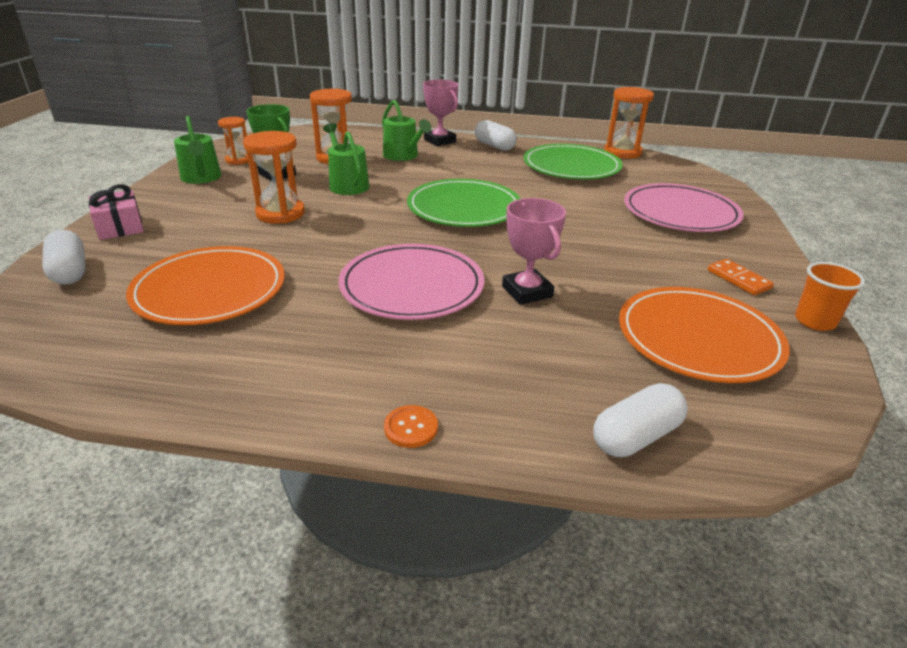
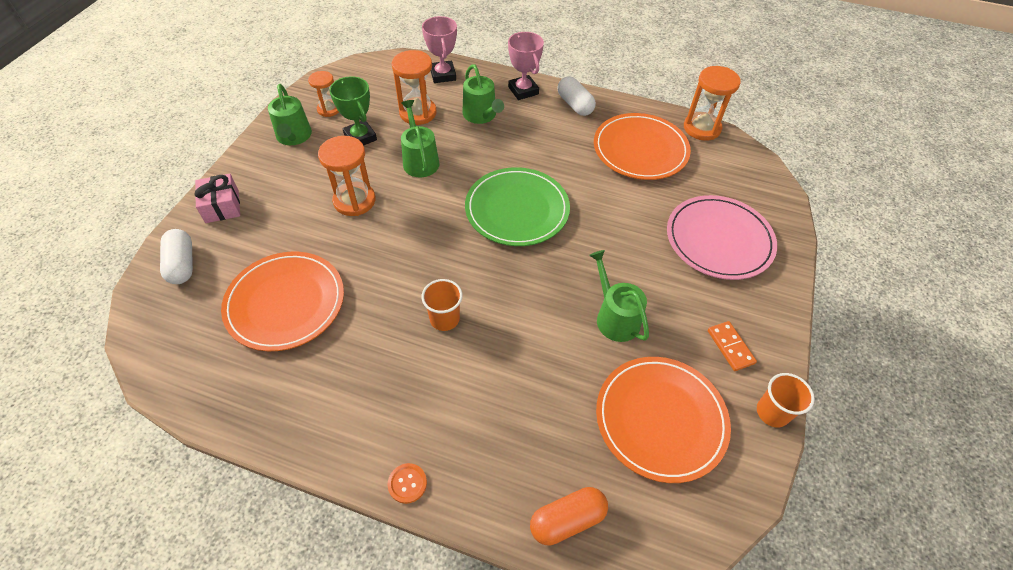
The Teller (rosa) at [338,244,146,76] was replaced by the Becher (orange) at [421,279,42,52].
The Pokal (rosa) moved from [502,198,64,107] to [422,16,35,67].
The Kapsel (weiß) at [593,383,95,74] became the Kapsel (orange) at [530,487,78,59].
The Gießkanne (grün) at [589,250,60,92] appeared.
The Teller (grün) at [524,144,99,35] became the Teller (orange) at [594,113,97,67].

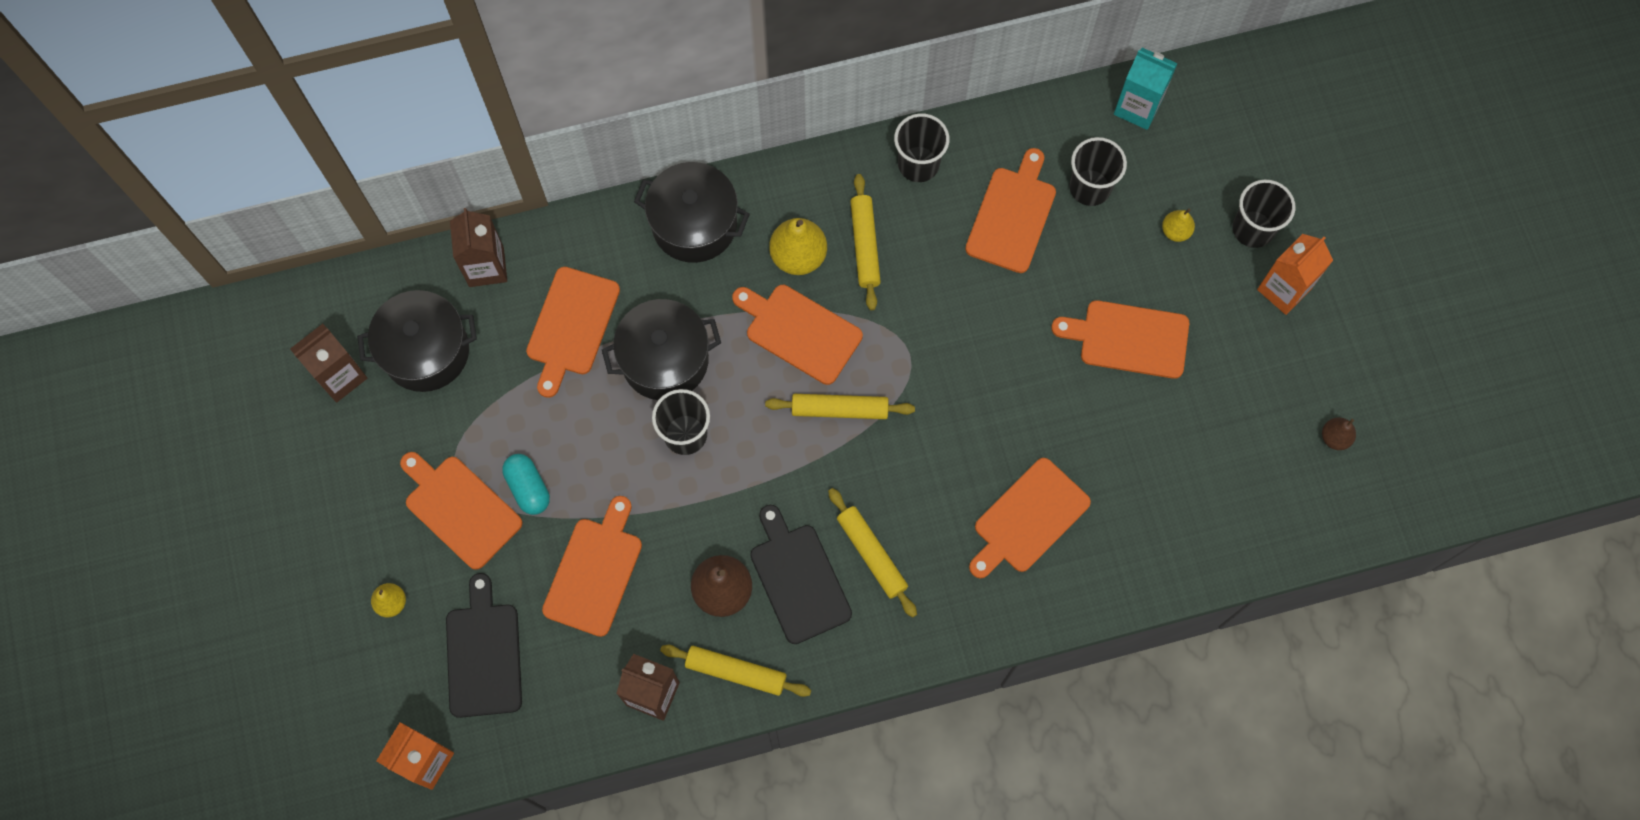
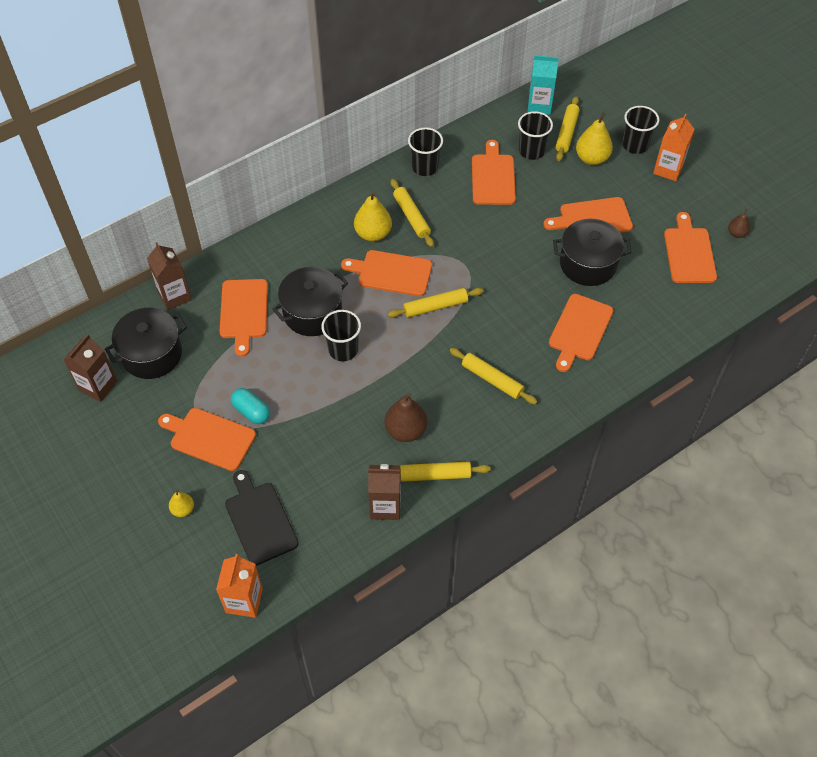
The Kochtopf (schwarz) moved from [634,162,116,101] to [553,219,79,67].
The Nudelholz (gelb) at [556,96,24,65] appeared.
The Birne (gelb) at [1162,209,33,33] changed to 1.79 times the size.
The Schneidebrett (orange) moved from [542,496,100,141] to [664,212,53,71].
The Schneidebrett (schwarz) at [750,505,102,139] disappeared.

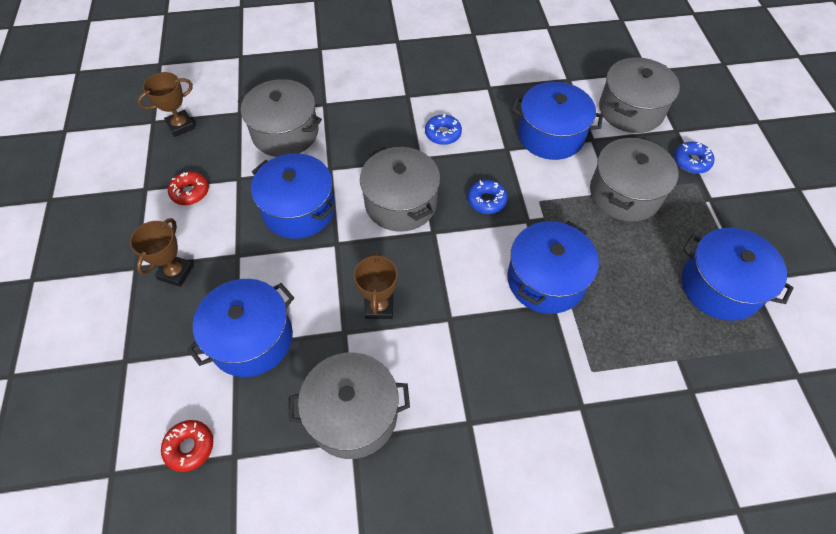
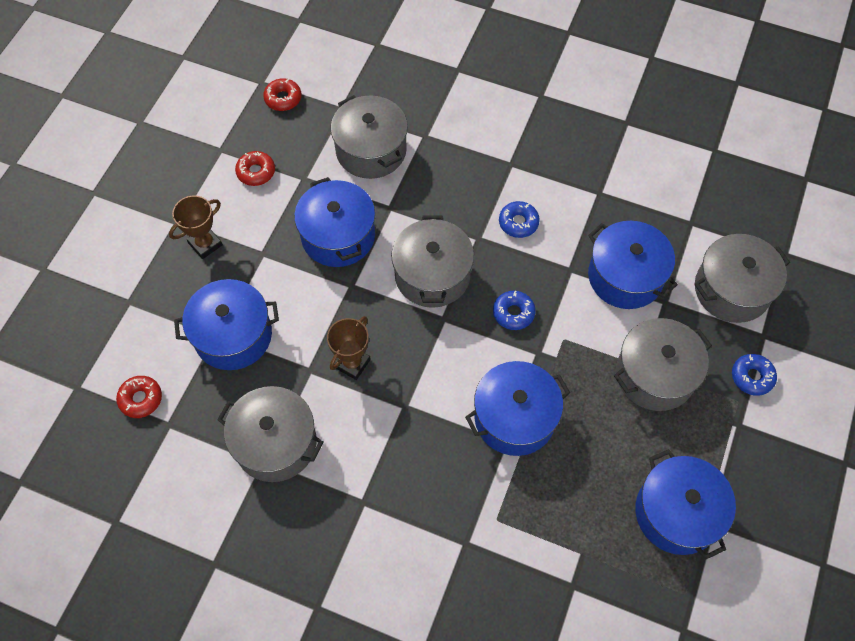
The Pokal (braun) at [138,72,57,65] was replaced by the Donut (rot) at [263,78,38,33].

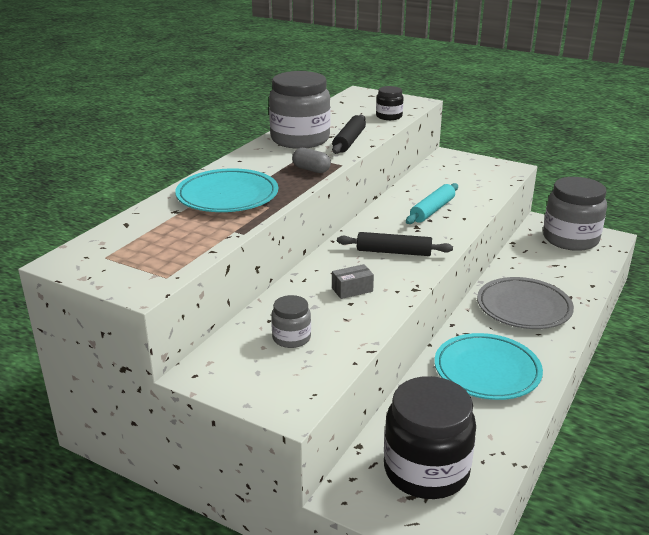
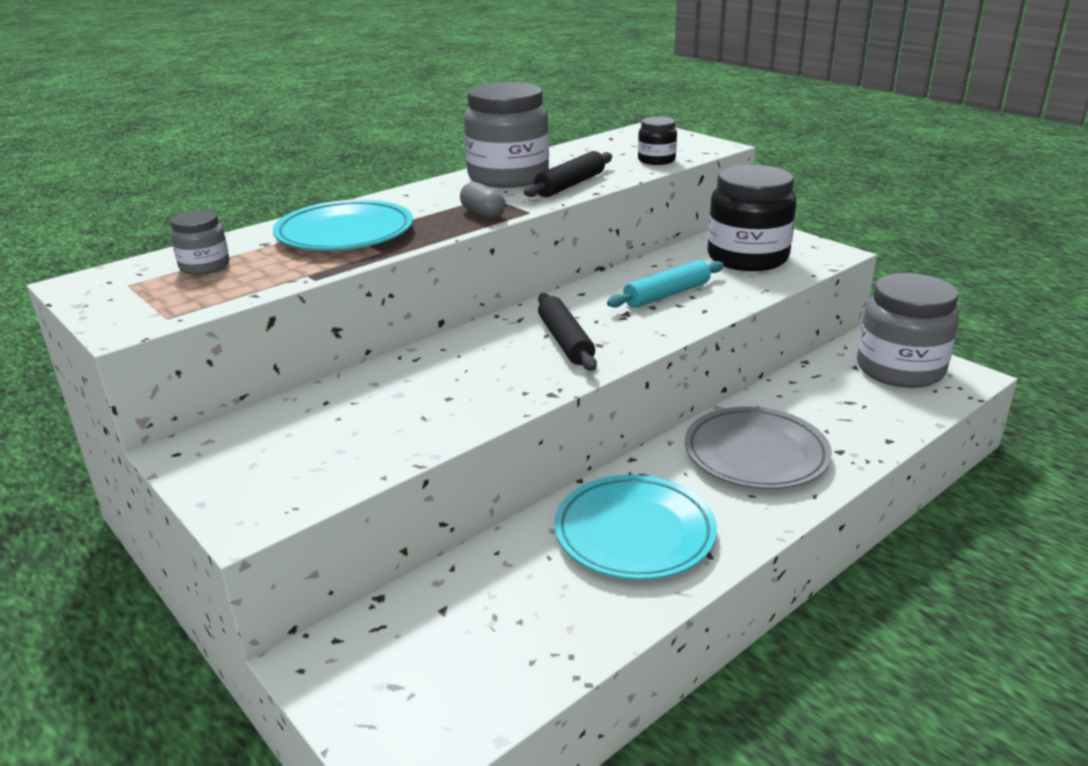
The Einmachglas (grau) moved from [271,295,40,53] to [171,210,58,65].
The Nudelholz (schwarz) at [337,232,116,24] turned 45 degrees clockwise.
The Einmachglas (schwarz) moved from [384,376,92,123] to [708,165,88,106].
The Schachtel (grau) at [332,264,42,35] disappeared.

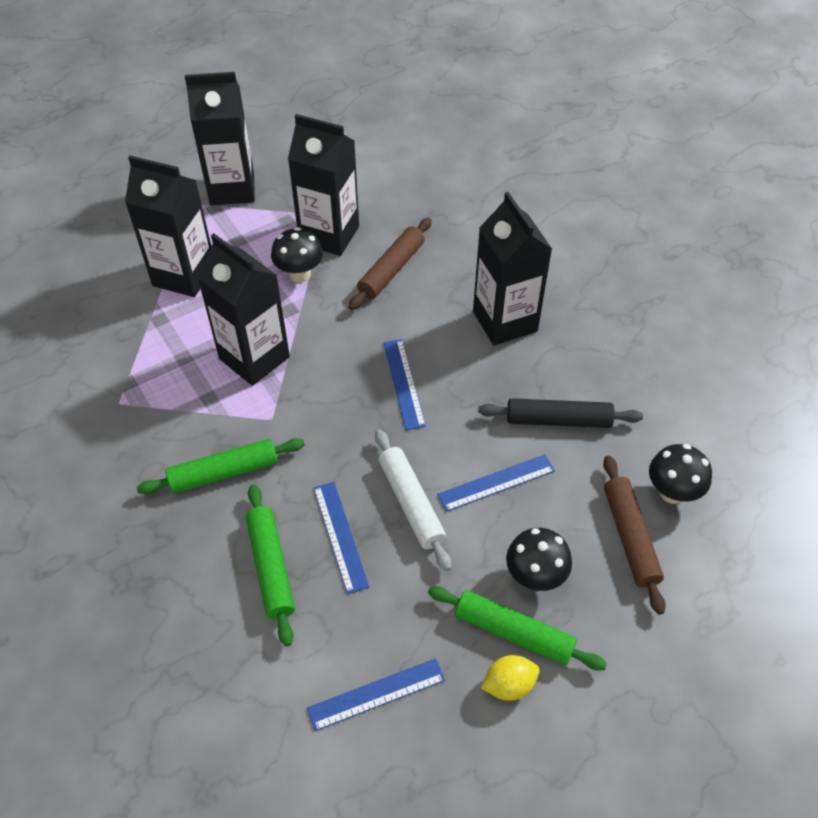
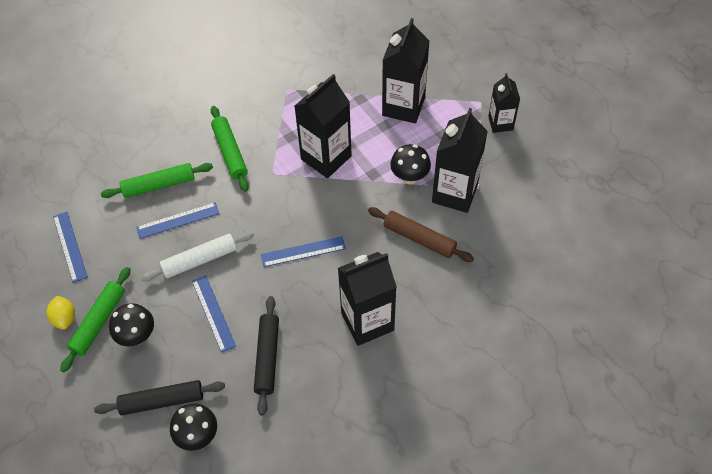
The Nudelholz (braun) at [603,455,63,160] became the Nudelholz (schwarz) at [94,380,131,36].
The Getränkekarton (schwarz) at [185,72,70,133] changed to 0.59 times the size.

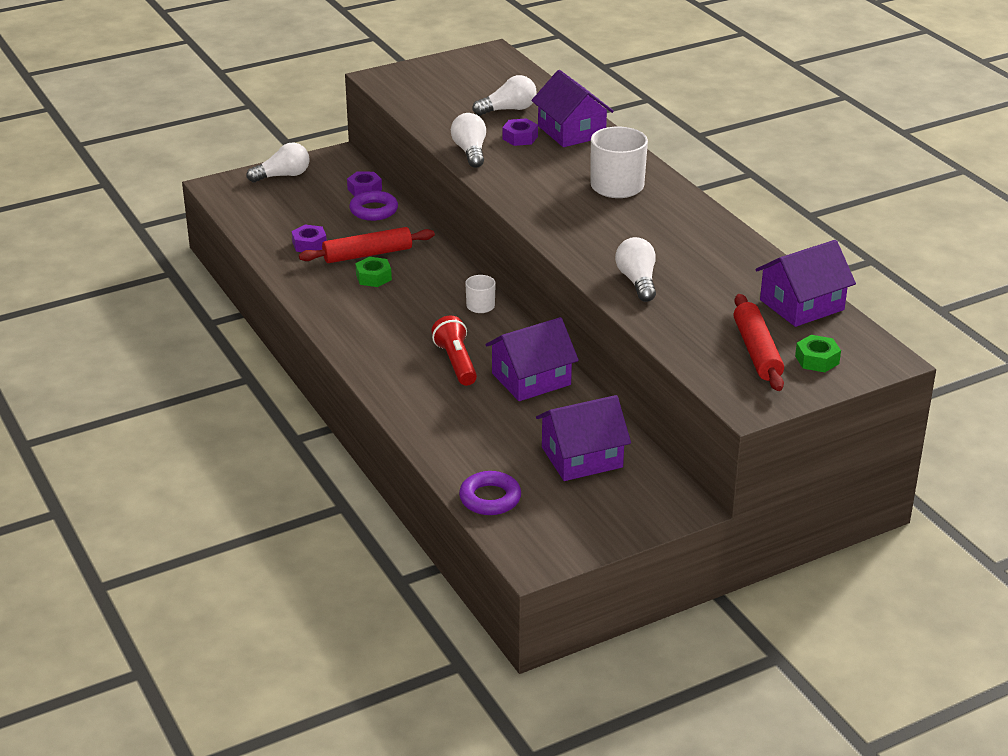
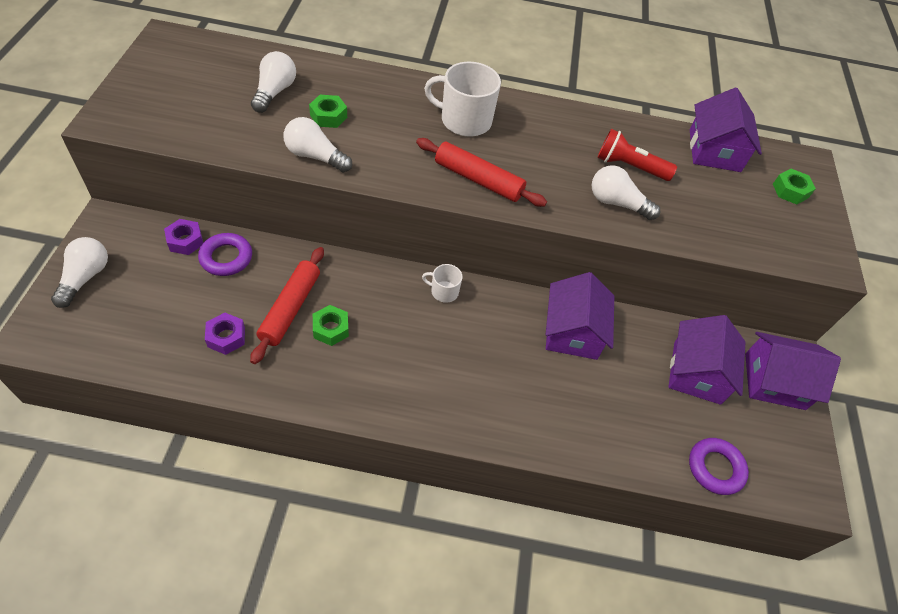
The Sechskantmutter (lila) at [502,118,36,28] became the Sechskantmutter (grün) at [309,95,38,33].
The Nudelholz (rot) moved from [734,294,50,97] to [416,138,131,69].
The Taschenlampe (rot) moved from [431,316,46,70] to [597,129,80,52].
The Haus (lila) moved from [531,70,83,77] to [745,332,96,78].

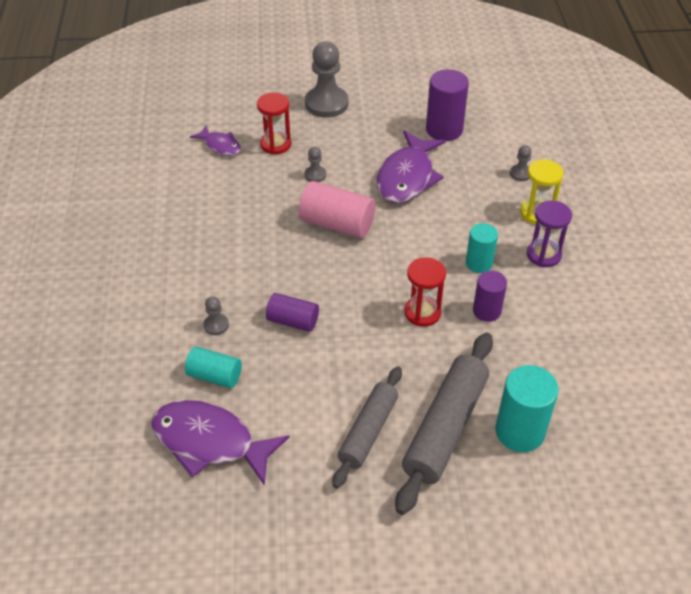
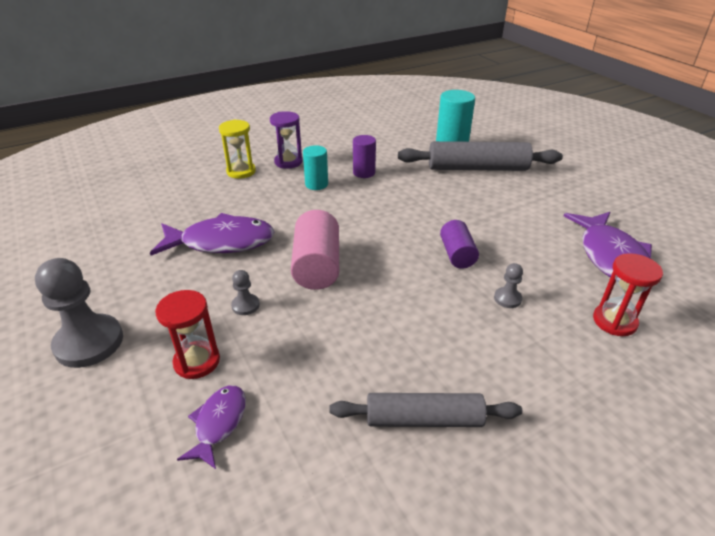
The Nudelholz (grau) moved from [332,366,70,122] to [329,393,193,34].
The Sanduhr (rot) moved from [404,257,42,70] to [593,253,70,83].
The Vollzylinder (türkis) at [185,346,57,42] disappeared.
The Vollzylinder (lila) at [426,69,43,72] disappeared.
The Bauer (grau) at [510,145,22,36] disappeared.

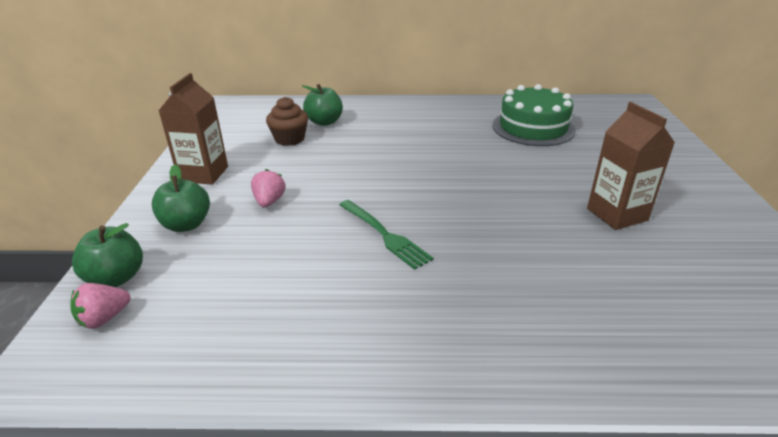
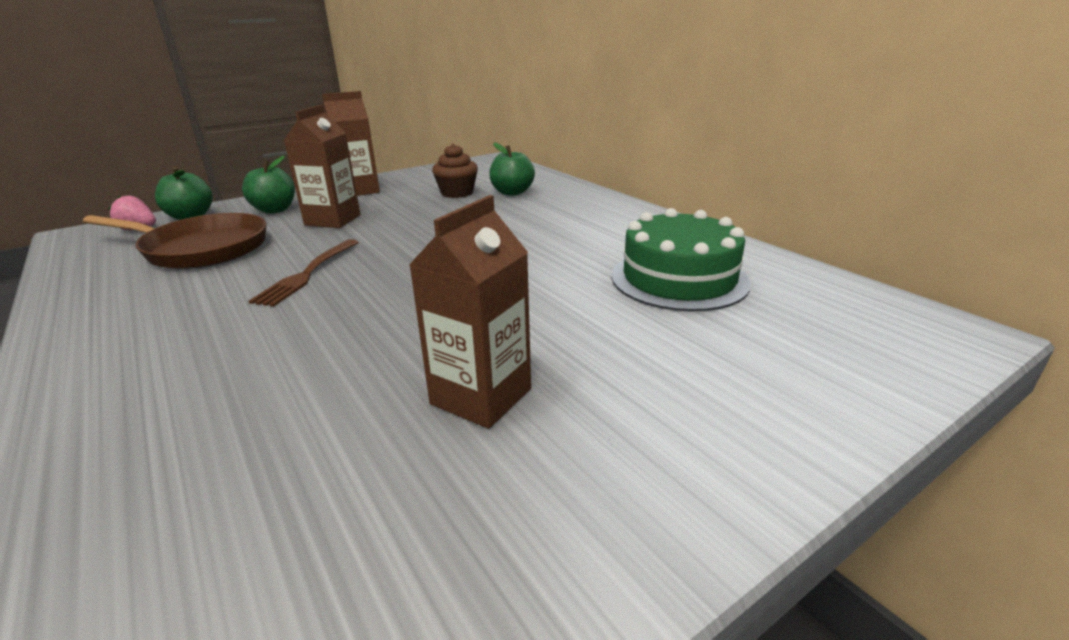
The Pfanne (braun) at [83,213,184,56] appeared.
The Gabel (grün) at [339,200,94,70] became the Gabel (braun) at [249,239,110,68].
The Erdbeere (rosa) at [251,169,34,39] was replaced by the Getränkekarton (braun) at [284,105,76,123].

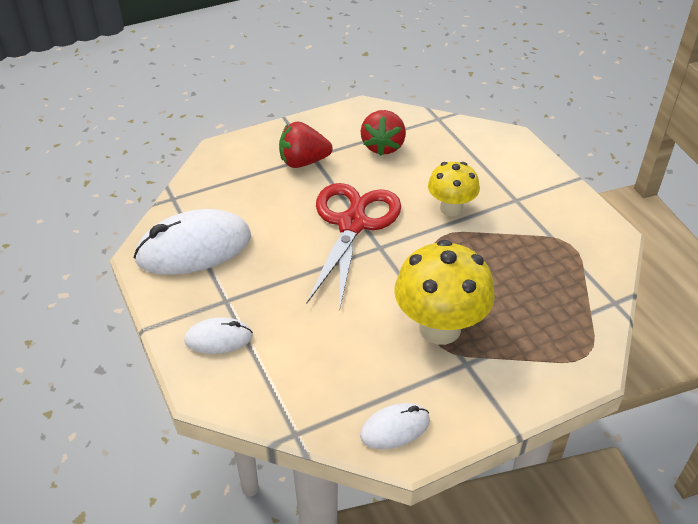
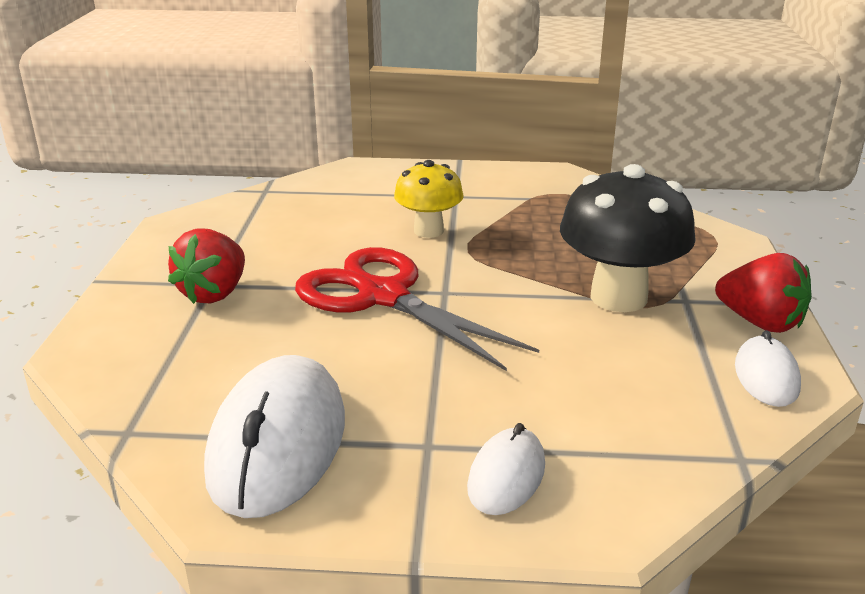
The Pilz (gelb) at [394,240,101,105] became the Pilz (schwarz) at [560,164,136,148].
The Erdbeere (rot) moved from [360,110,46,46] to [715,253,97,80].

